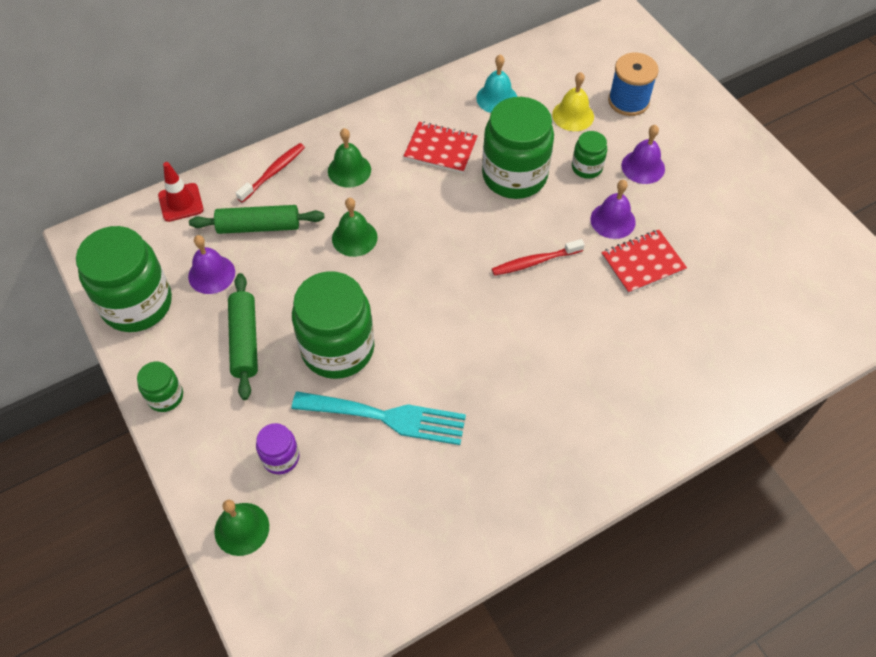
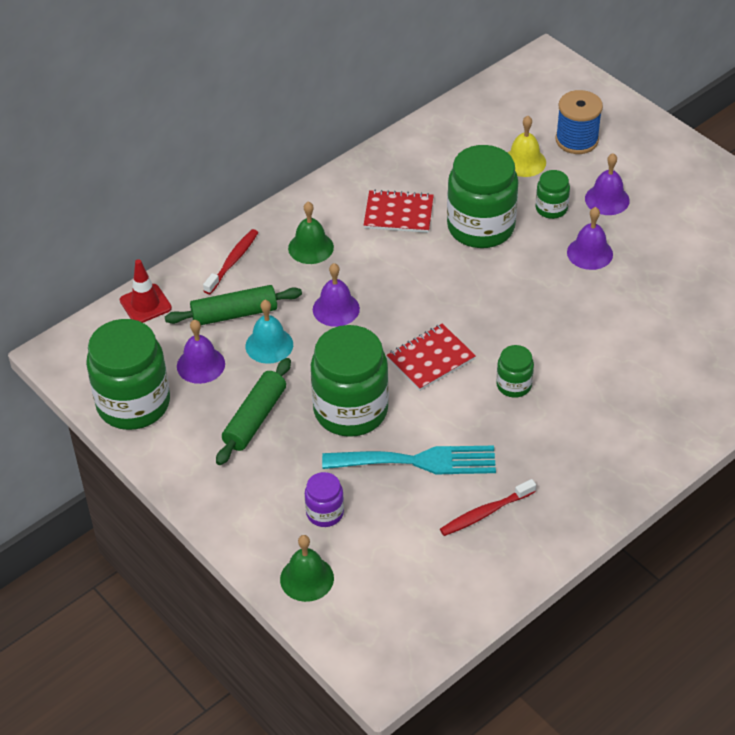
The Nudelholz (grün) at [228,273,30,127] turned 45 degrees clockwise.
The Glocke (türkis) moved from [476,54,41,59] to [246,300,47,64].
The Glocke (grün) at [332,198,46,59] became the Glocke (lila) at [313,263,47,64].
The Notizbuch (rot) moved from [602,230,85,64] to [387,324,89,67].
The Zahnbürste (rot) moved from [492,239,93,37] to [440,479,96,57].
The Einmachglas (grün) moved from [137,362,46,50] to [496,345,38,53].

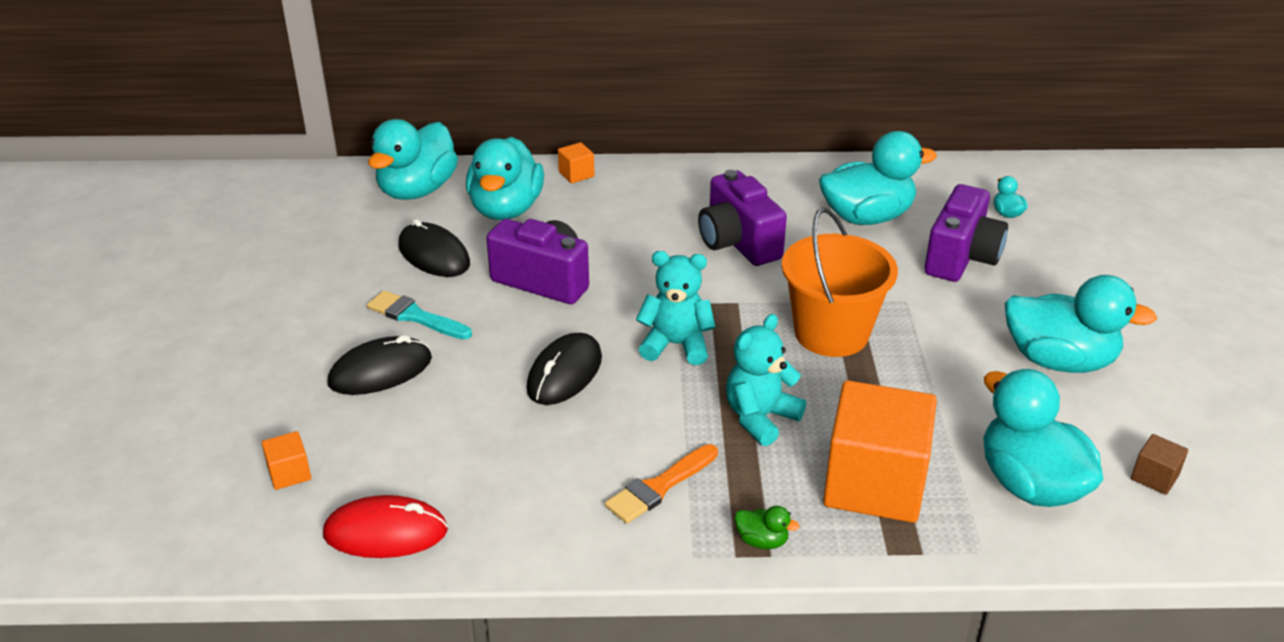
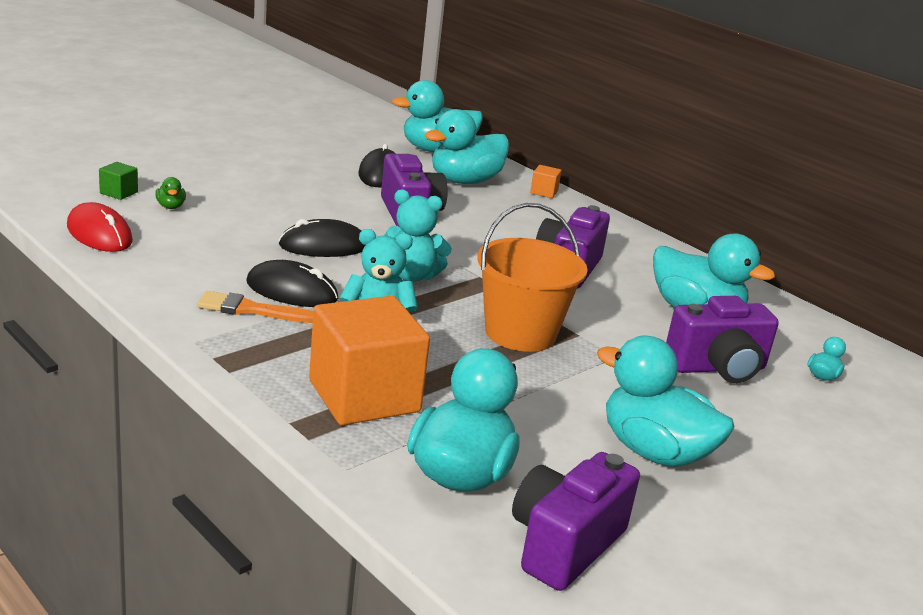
The Kubus (orange) at [262,431,49,59] became the Kubus (grün) at [99,162,39,38].
The Ente (grün) moved from [734,506,65,43] to [155,177,31,32].
The Computermaus (schwarz) moved from [327,335,105,60] to [246,260,92,47].
The Teddybär (türkis) at [636,251,80,114] turned 135 degrees clockwise.
The Kubus (braun) at [1131,434,57,61] was replaced by the Kamera (lila) at [512,452,128,139].
The Ente (türkis) at [1005,275,152,98] turned 150 degrees clockwise.
The Pinsel (türkis) at [367,290,105,50] disappeared.

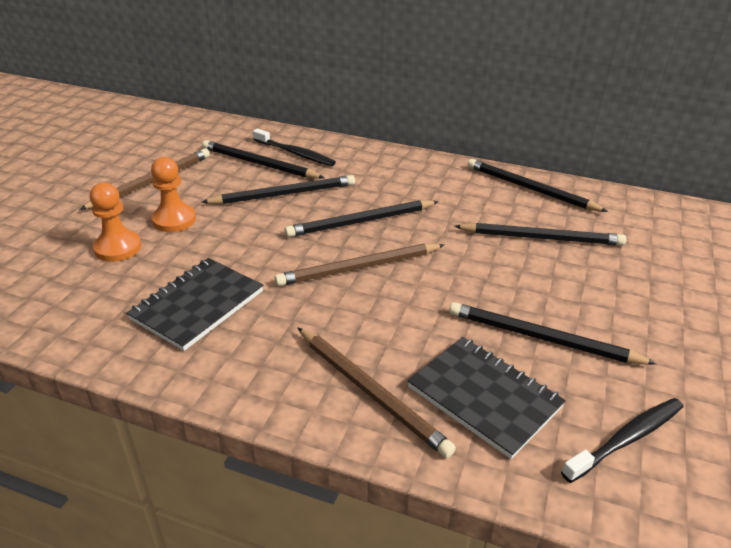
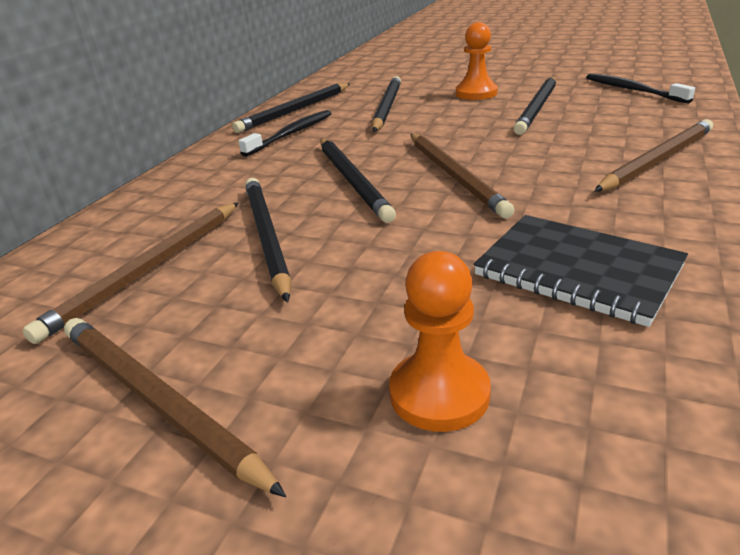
The Bleistift (schwarz) at [202,140,122,39] became the Bleistift (braun) at [22,202,217,142].
The Zahnbürste (schwarz) moved from [253,129,83,37] to [239,110,93,47].
The Bauer (orange) moved from [151,157,45,75] to [456,22,42,78].
The Notizbuch (schwarz) at [407,337,159,122] disappeared.

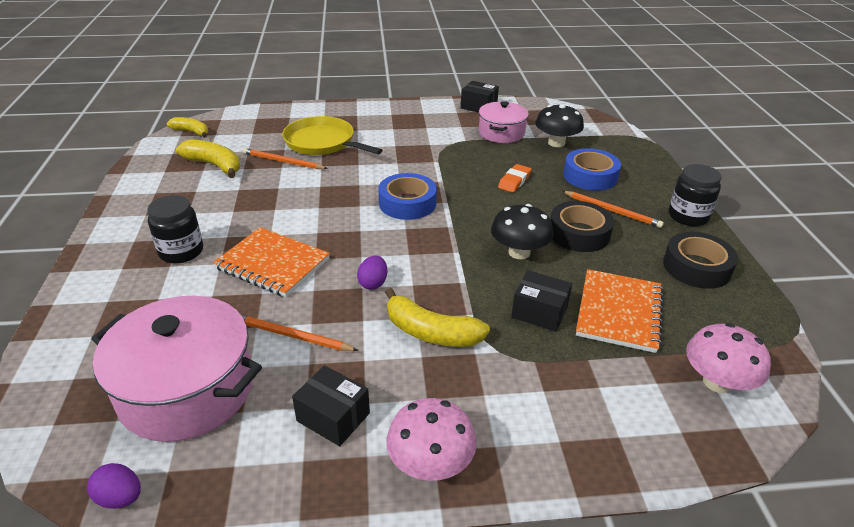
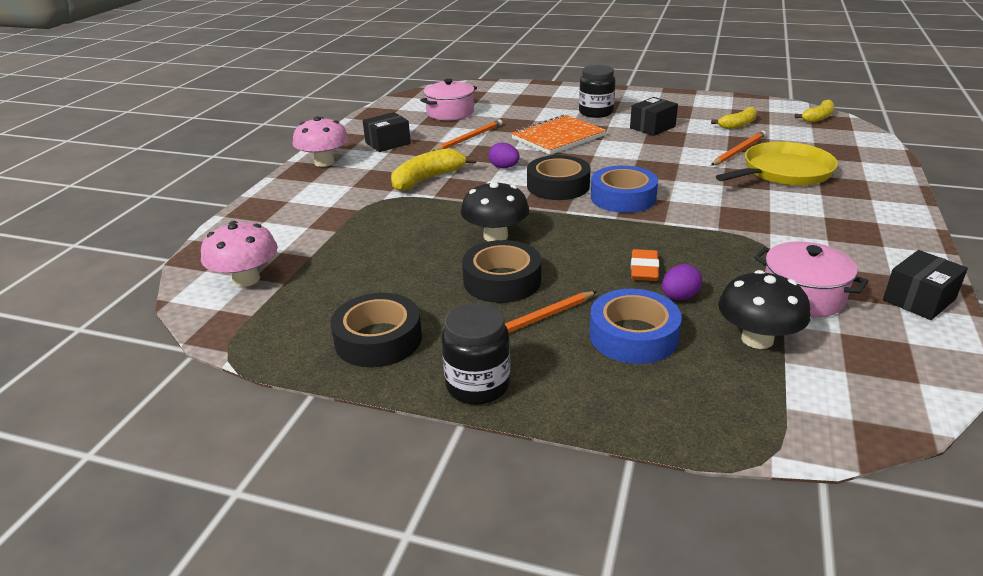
The Kochtopf (rosa) at [91,296,171,146] changed to 0.60 times the size.
The Klebeband (schwarz) at [527,155,64,45] appeared.
The Schachtel (schwarz) moved from [511,270,61,62] to [630,97,48,39].
The Radiergummi (orange) at [498,164,34,29] turned 45 degrees clockwise.
The Ei (lila) moved from [87,463,54,46] to [662,264,40,36].
The Banane (gelb) at [176,139,64,39] changed to 0.66 times the size.
The Notizbuch (orange) at [576,269,88,84] disappeared.

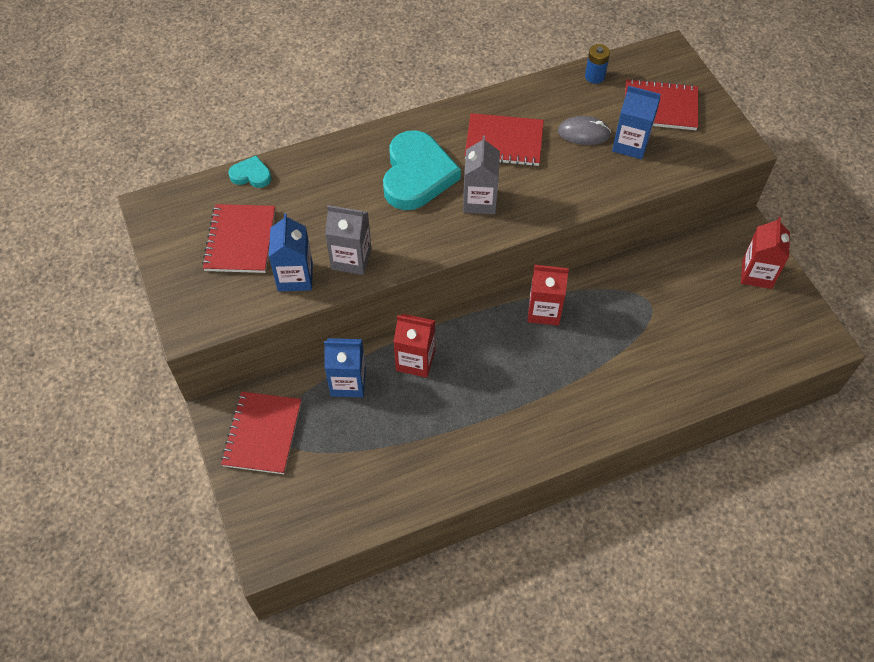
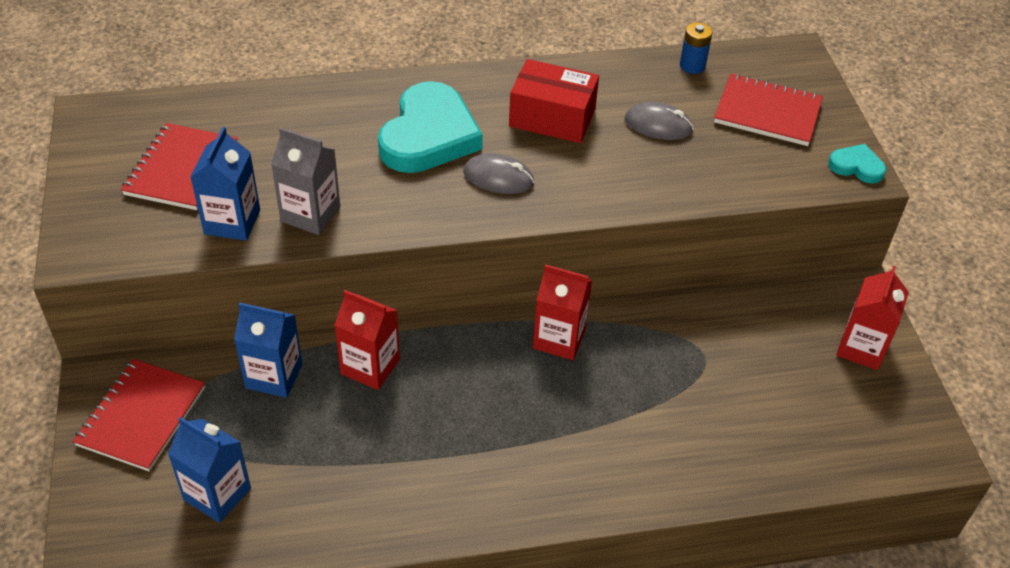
The Getränkekarton (blau) moved from [612,86,49,73] to [168,417,83,106].
The Getränkekarton (grau) at [463,136,37,78] was replaced by the Computermaus (grau) at [463,153,71,41].
The Notizbuch (rot) at [464,113,80,53] was replaced by the Schachtel (rot) at [509,59,90,84].
The Herz (türkis) moved from [228,156,43,32] to [828,144,58,40].

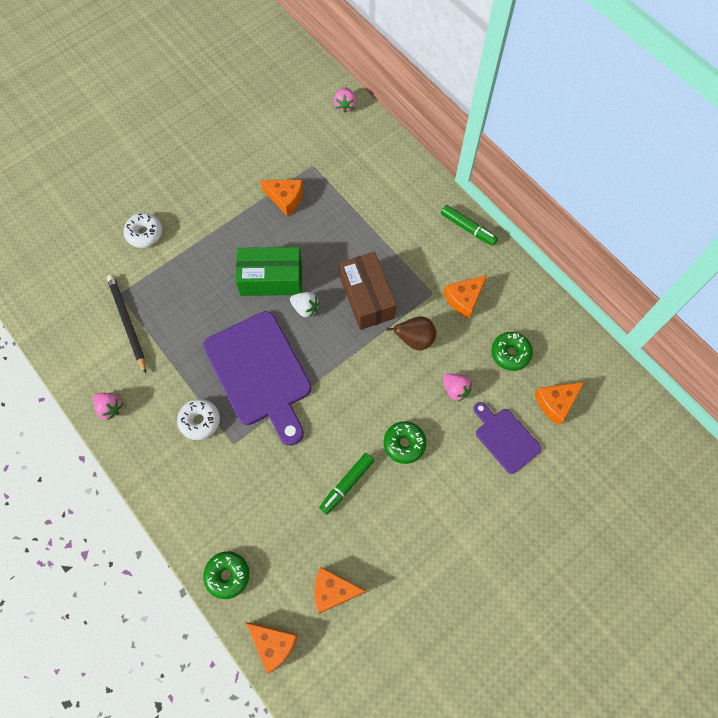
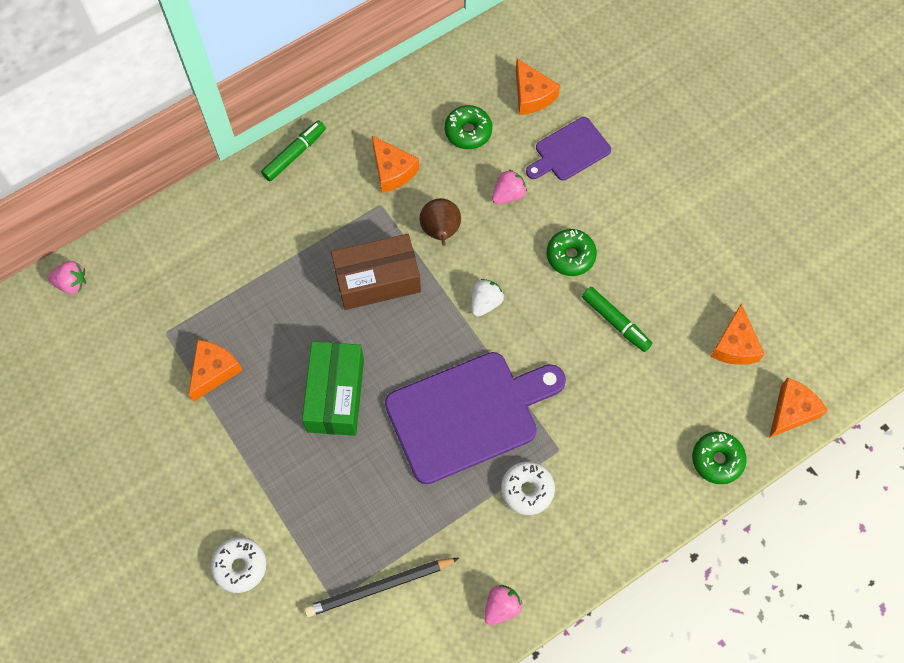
The Erdbeere (weiß) moved from [290,292,29,25] to [471,279,33,38].

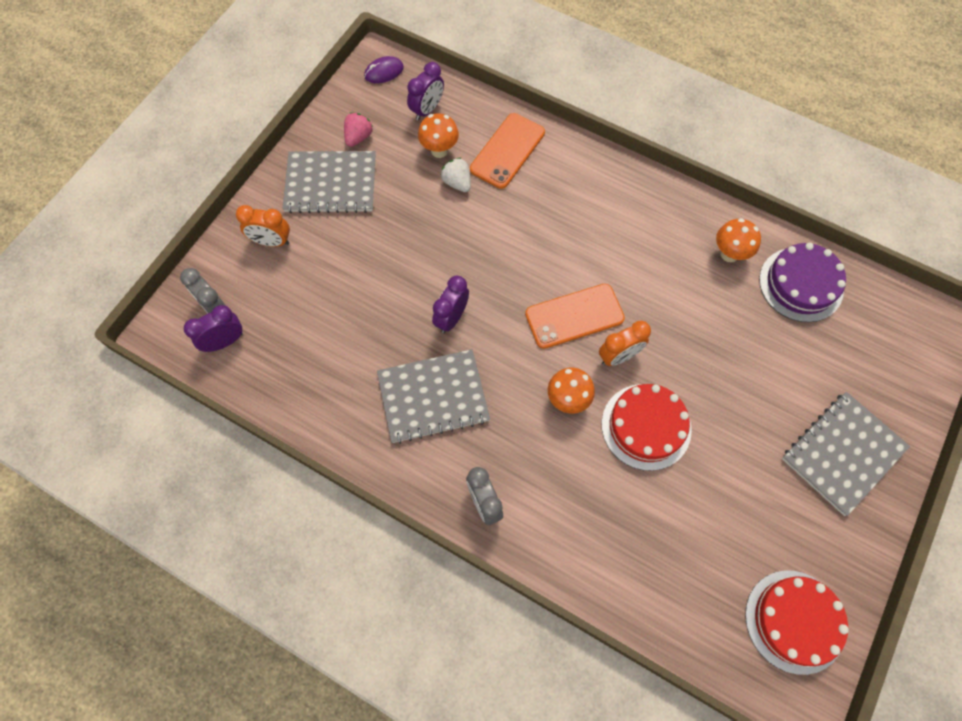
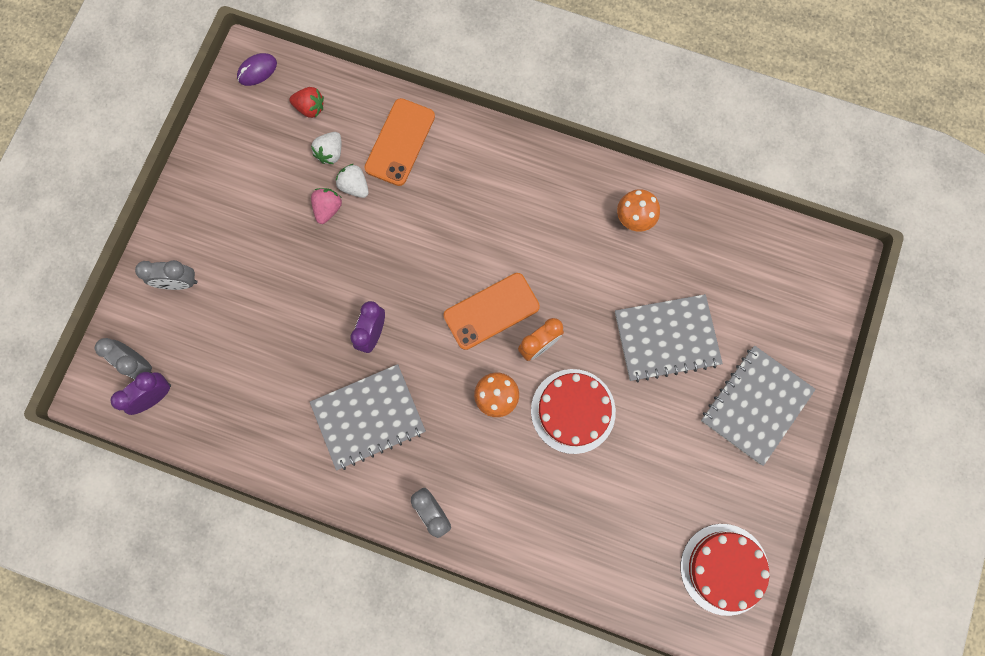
The Wecker (orange) at [236,205,54,42] became the Wecker (grau) at [135,260,63,30].
The Wecker (lila) at [407,62,37,58] was replaced by the Erdbeere (rot) at [290,87,34,31].
The Pilz (orange) at [418,113,41,45] was replaced by the Erdbeere (weiß) at [311,132,30,32].
The Erdbeere (rosa) moved from [344,112,29,35] to [311,188,31,36].
The Notizbuch (grau) moved from [282,151,94,62] to [615,294,108,88].
The Kuchen (lila) at [759,243,87,79] disappeared.

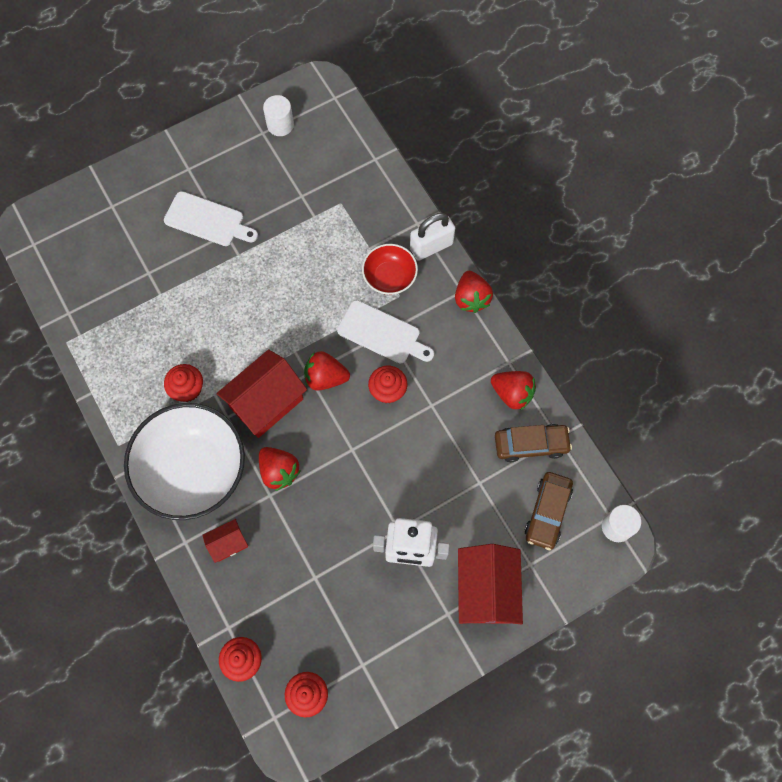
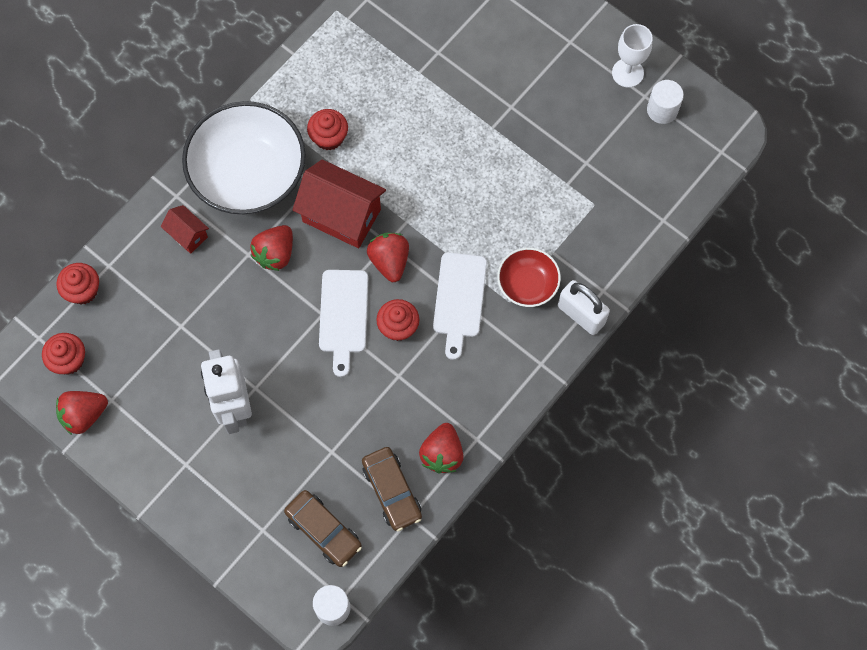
The Erdbeere (rot) moved from [455,271,38,42] to [56,391,52,44].
The Auto (braun) at [525,472,48,78] turned 135 degrees counterclockwise.
The Schneidebrett (weiß) moved from [164,191,94,55] to [319,270,49,107].
The Kelch (weiß) at [612,24,41,64] appeared.
The Haus (rot) at [458,544,65,80] disappeared.

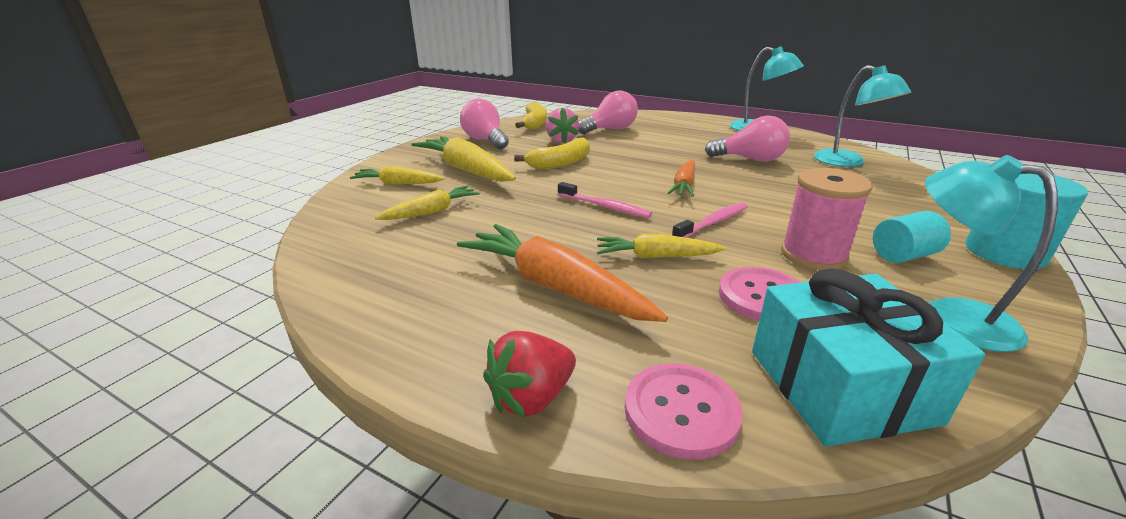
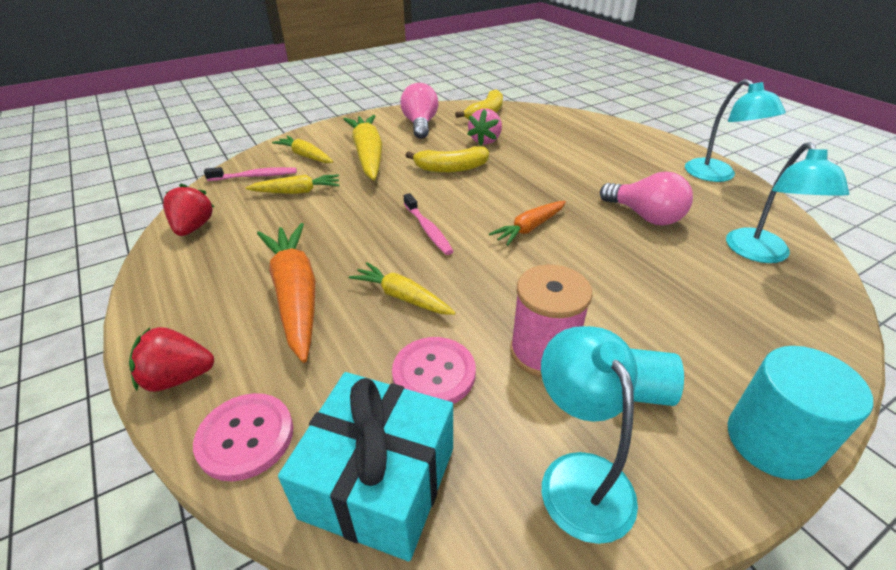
The Erdbeere (rot) at [163,184,51,52] appeared.
The Zahnbürste (rosa) moved from [672,202,76,36] to [204,167,93,14].
The Glühbirne (rosa) at [578,91,60,43] disappeared.

